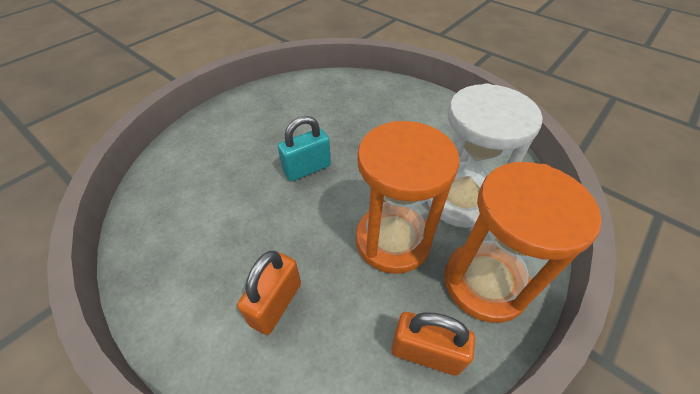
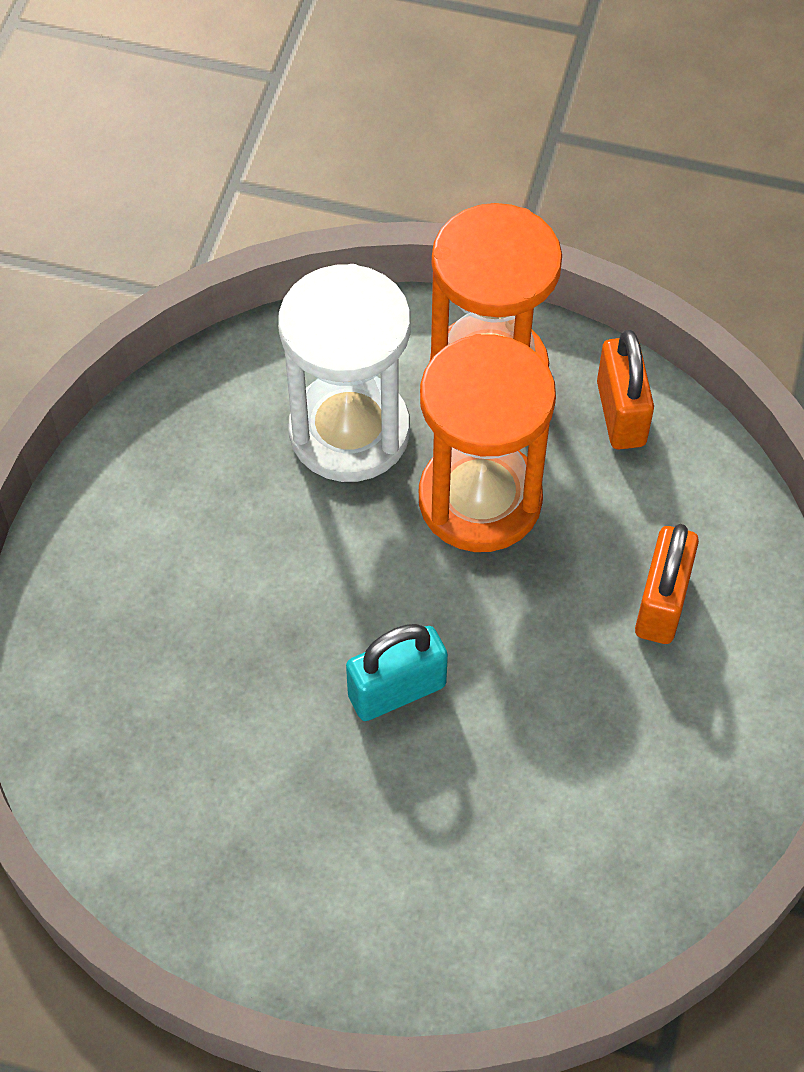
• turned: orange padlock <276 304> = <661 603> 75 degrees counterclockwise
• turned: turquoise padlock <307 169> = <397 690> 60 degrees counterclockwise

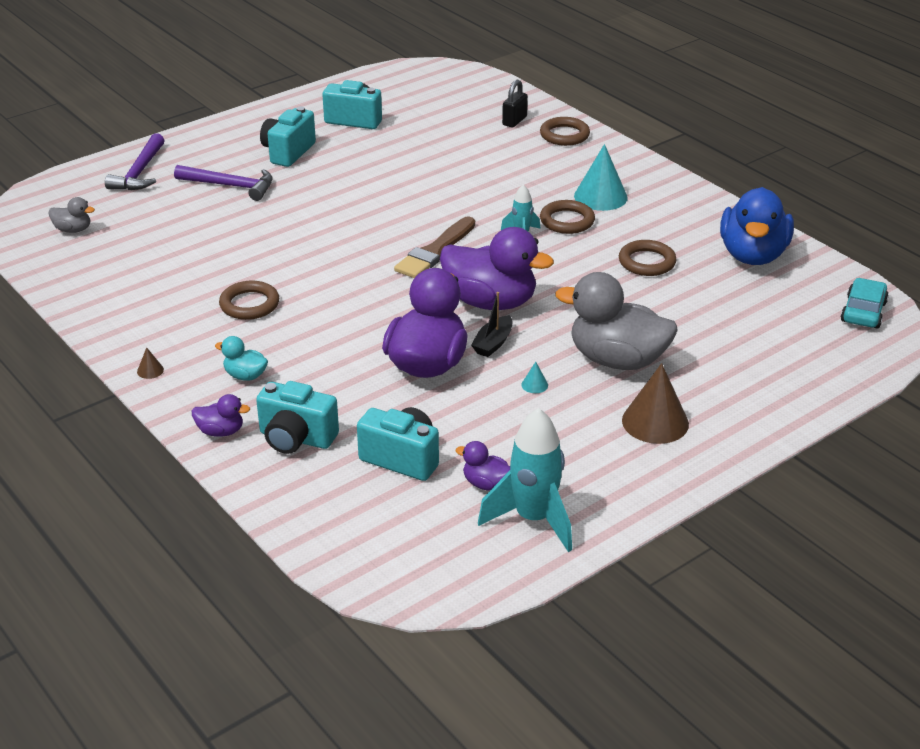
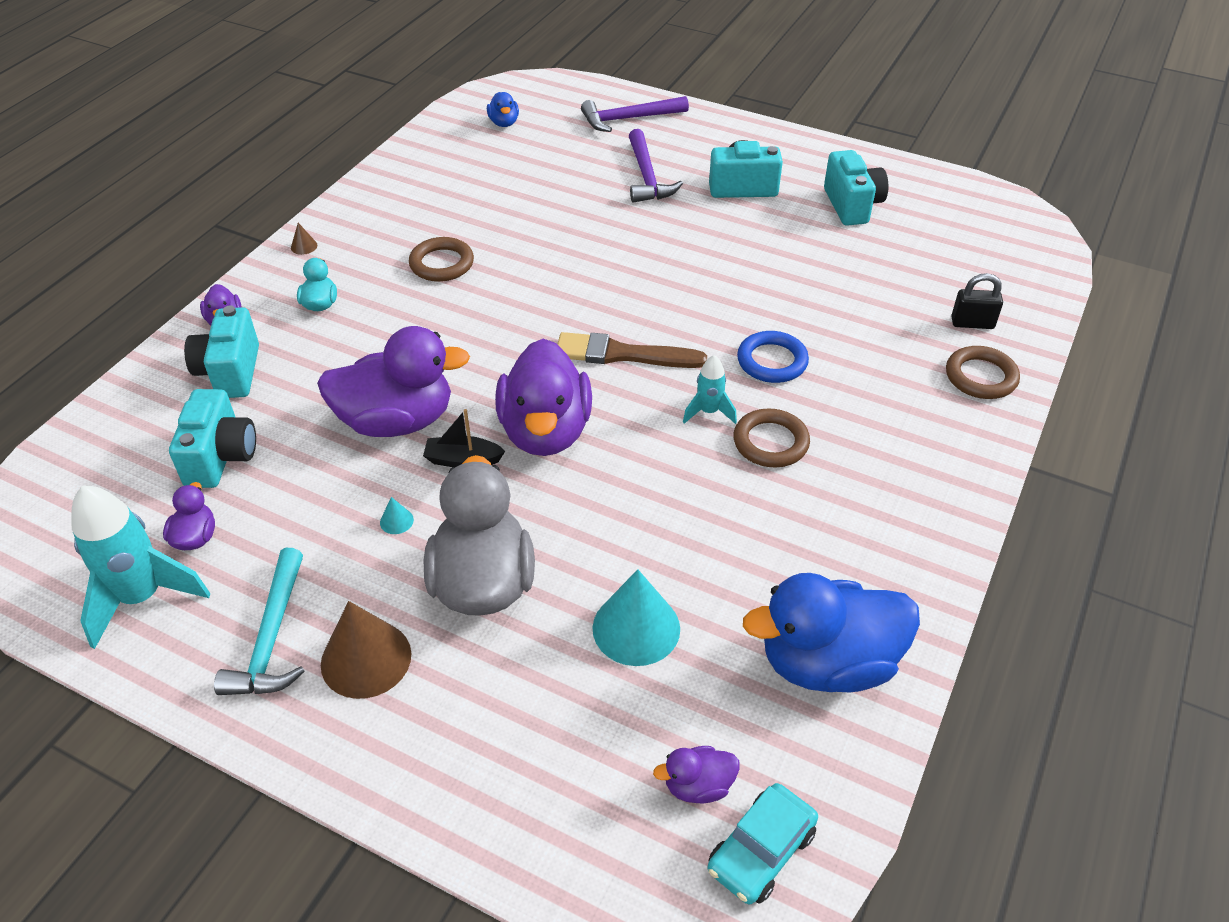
• removed: brown ring <647 262>
• added: turquoise hammer <271 638>
• added: purple duck <698 786>
• added: blue ring <772 361>
• moved: turquoise cone <600 196> to <636 628>
• recoloured: grey duck <73 230> to blue duck <504 123>
• turned: turquoise car <863 312> = <761 851> 135 degrees clockwise

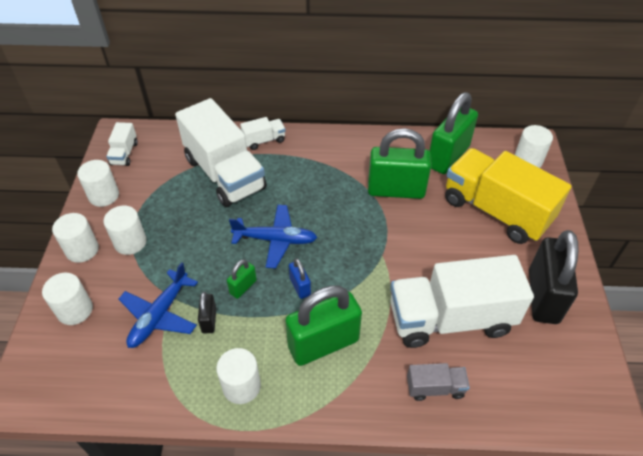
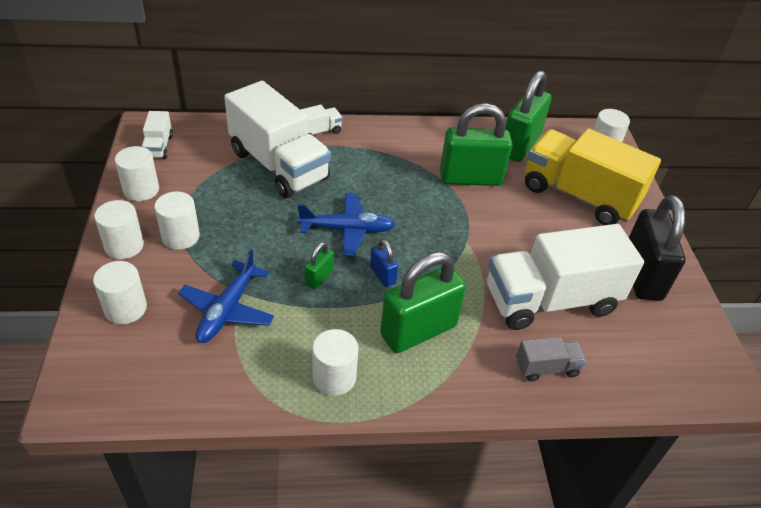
• removed: black padlock <209 320>

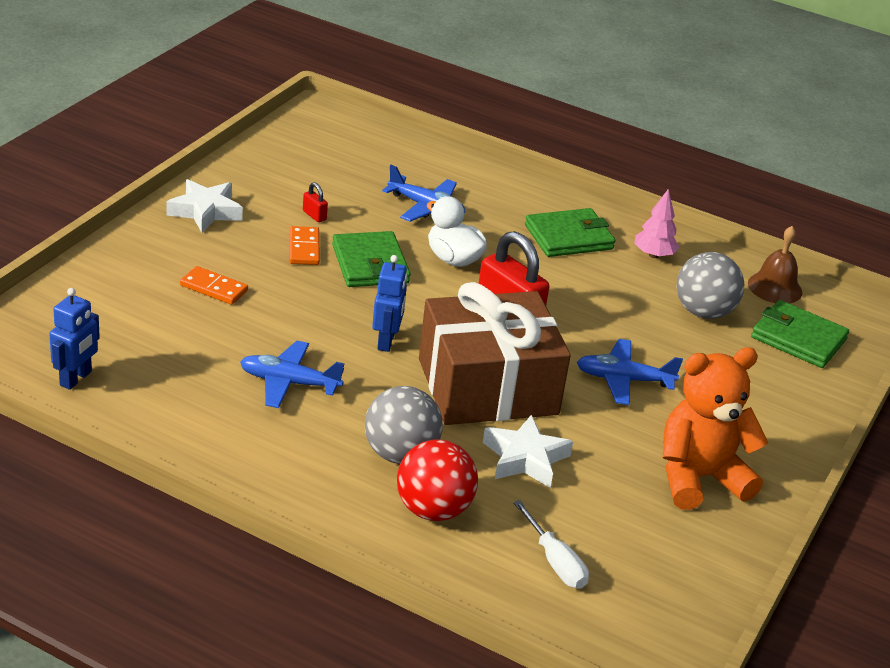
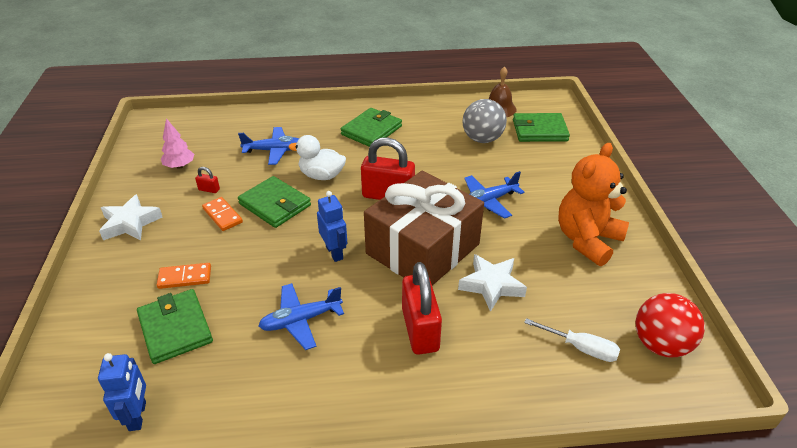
• added: green wallet <175 328>
• moved: red ball <433 510> to <660 344>
• moved: pink tree <653 255> to <179 166>
• replaced: grey ball <400 454> to red padlock <420 330>

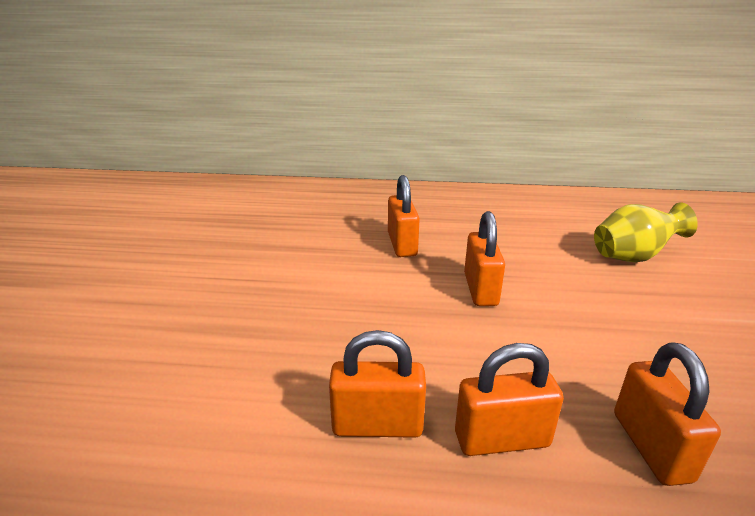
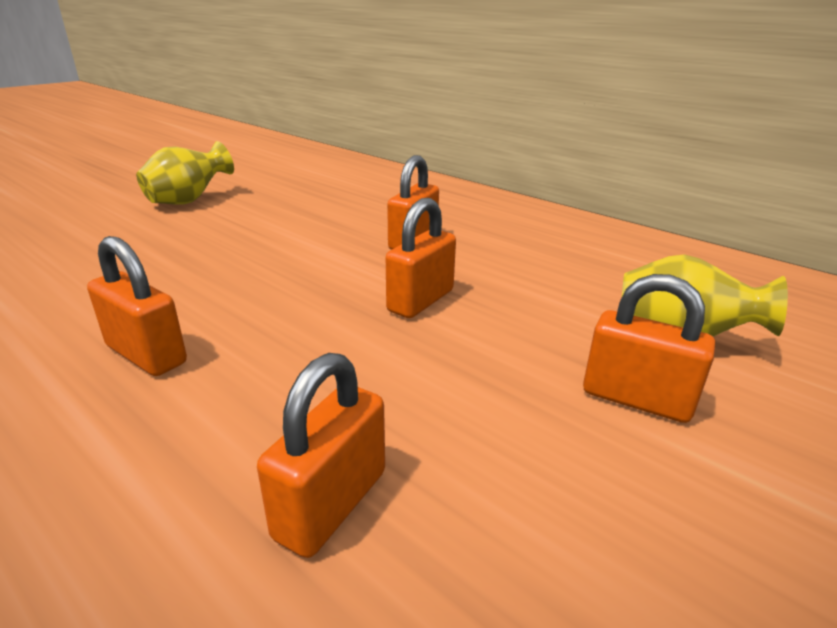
• added: yellow vase <188 201>
• moved: orange padlock <501 439> to <636 399>

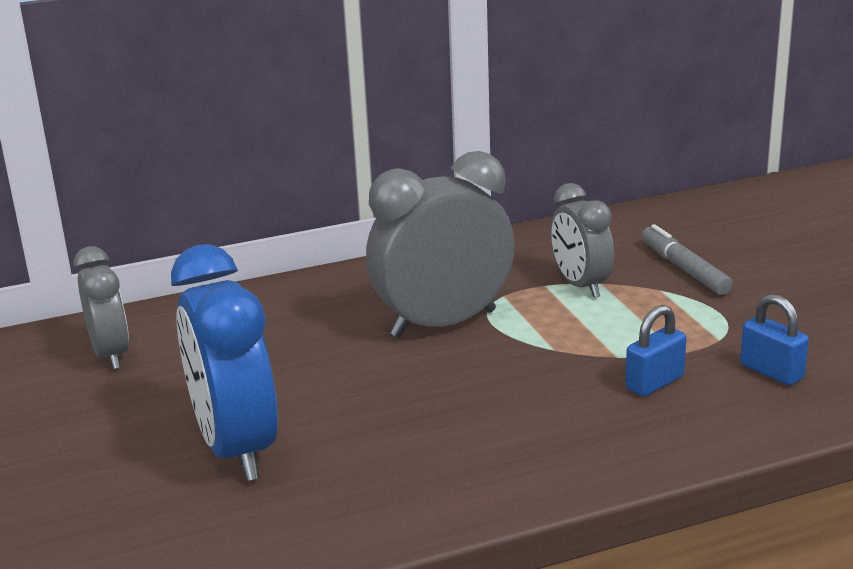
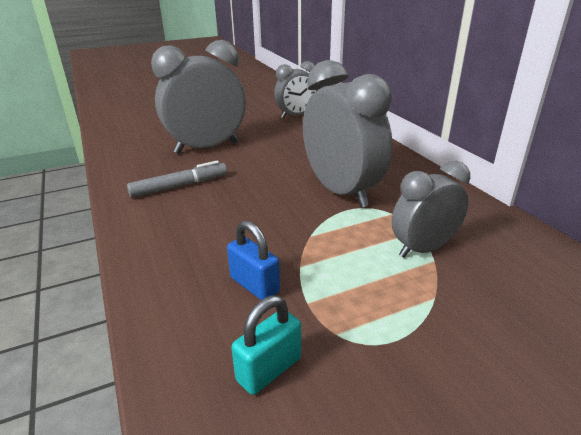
• moved: grey marker <684 269> to <179 186>
• recoloured: blue clock <236 448> to grey clock <207 148>
• recoloured: blue padlock <771 372> to turquoise padlock <269 369>

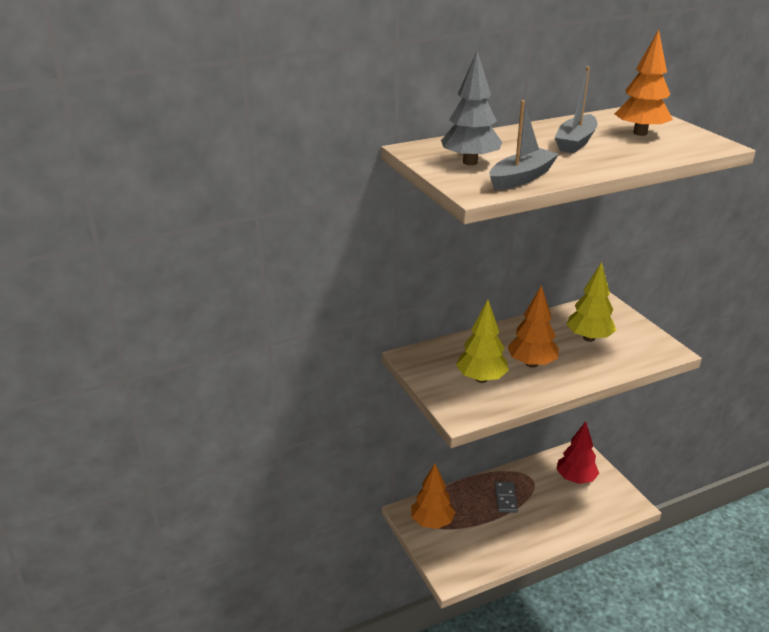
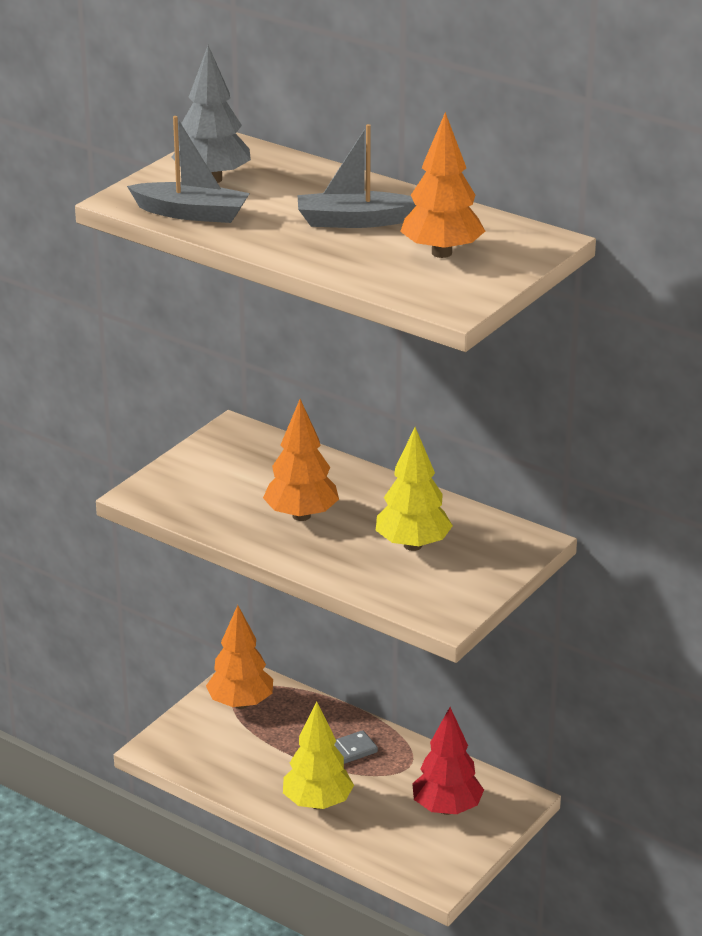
• moved: yellow tree <481 379> to <317 803>

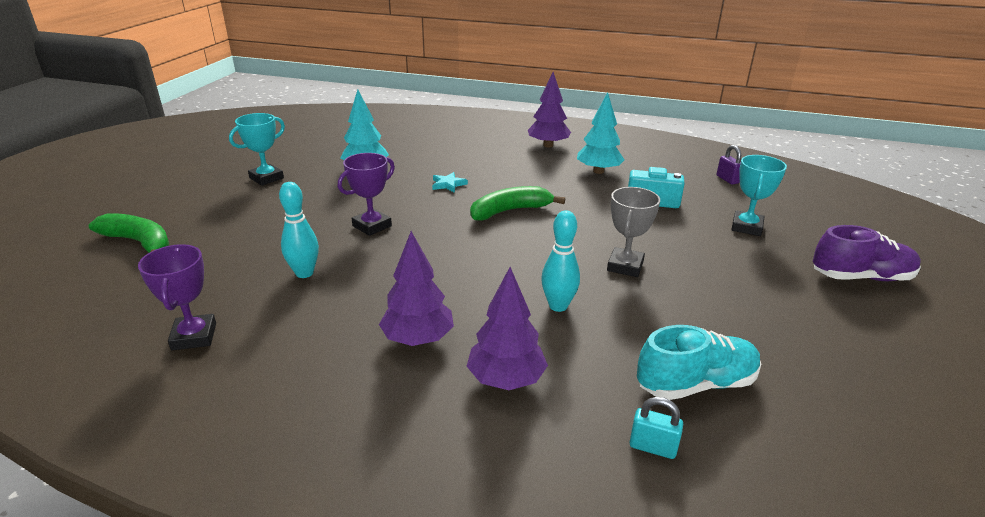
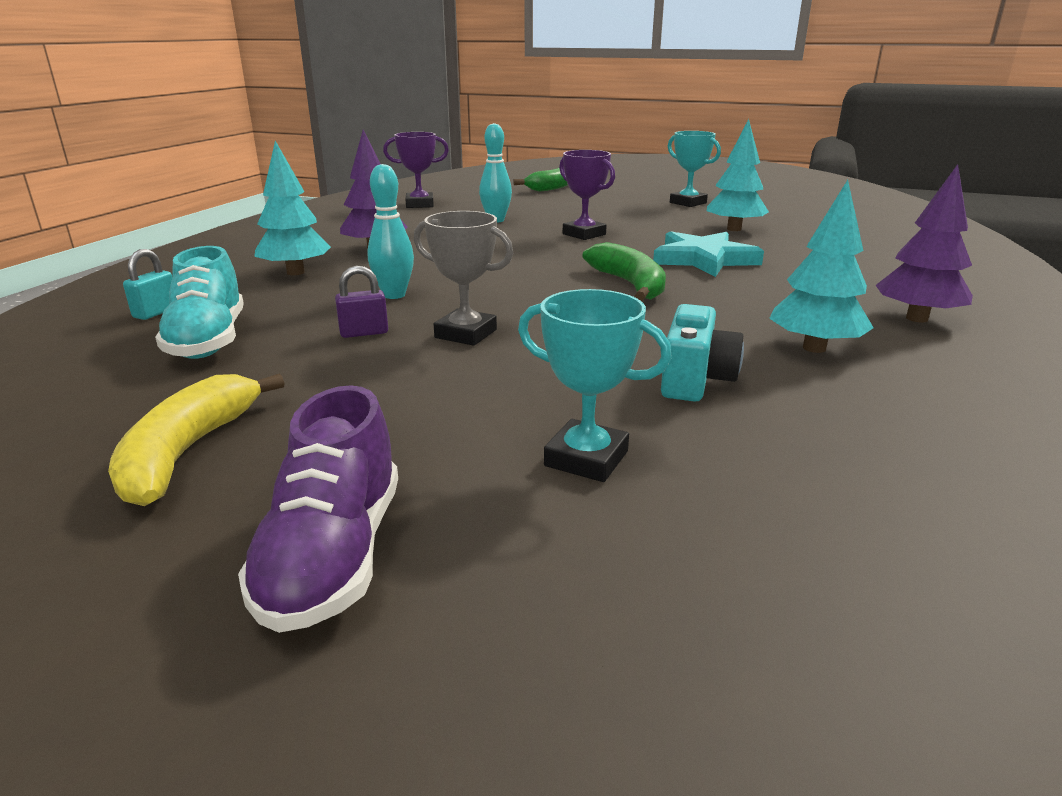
• added: yellow banana <188 452>
• moved: purple padlock <727 179> to <364 333>
• recoloured: purple tree <506 379> to turquoise tree <295 272>
• resized: turquoise star <448 184> = <704 259> x2.06

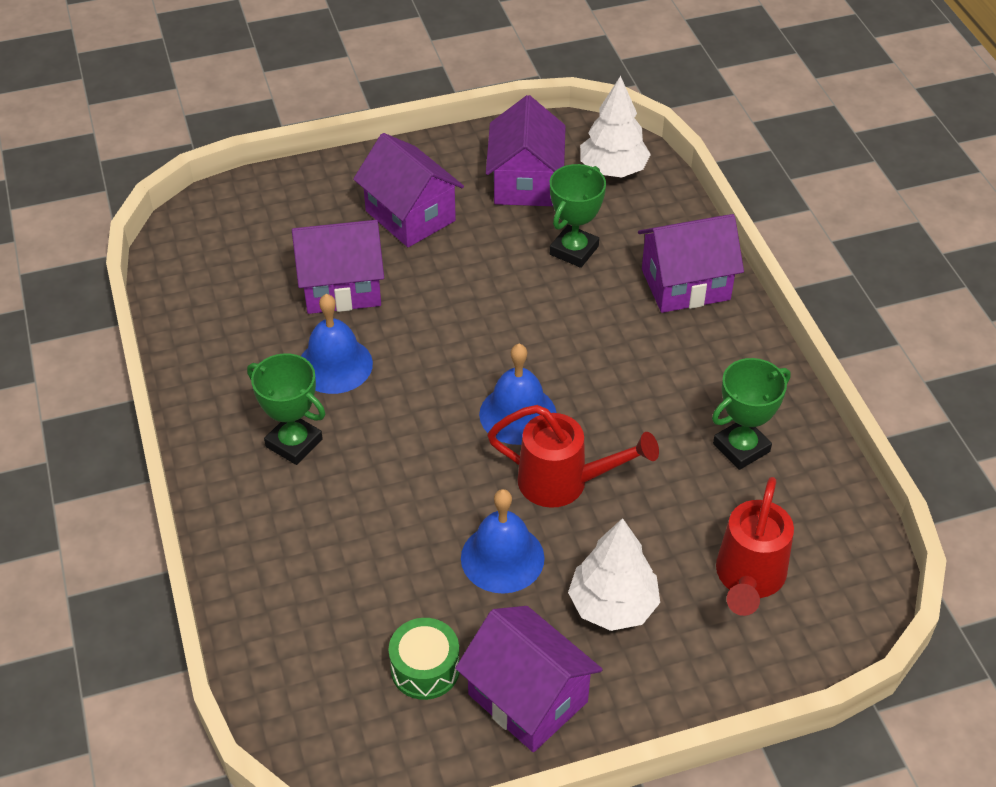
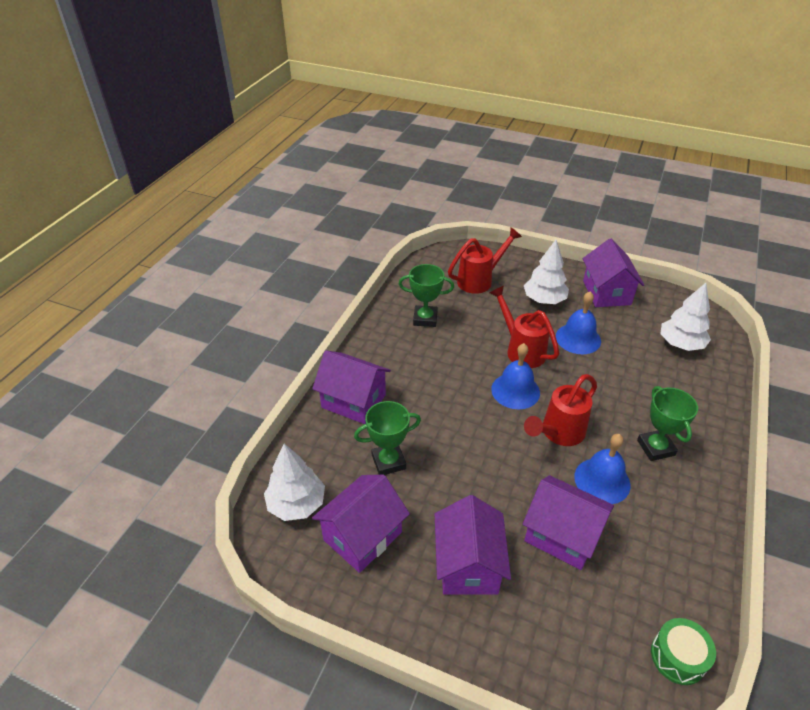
• added: red watering can <558 433>
• added: white tree <680 344>
• moved: green drum <425 668> to <678 657>

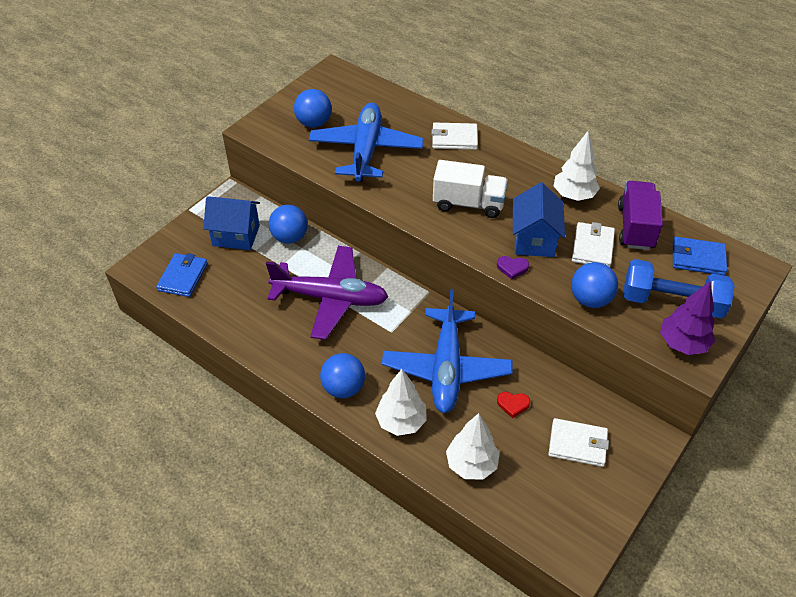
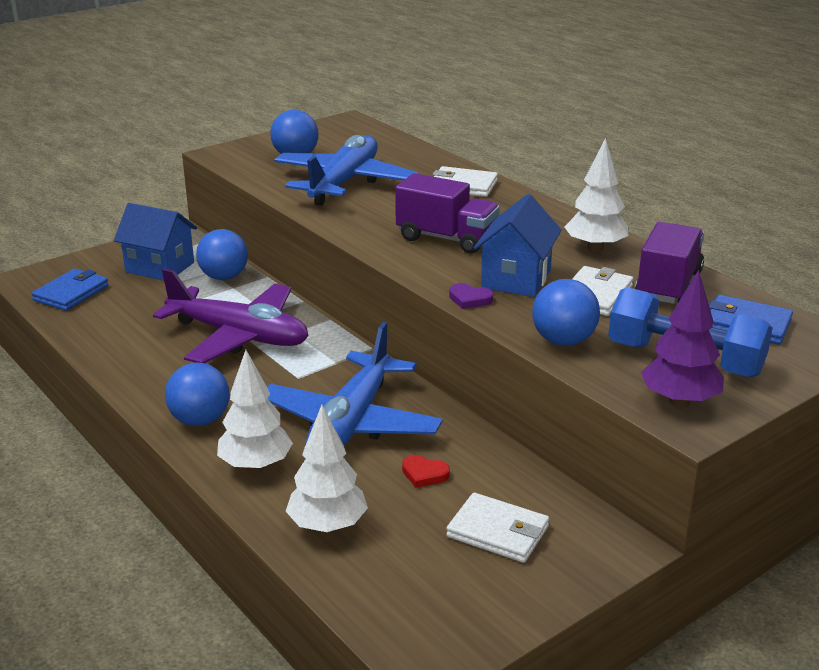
• recoloured: white truck <468 203> to purple truck <446 238>

